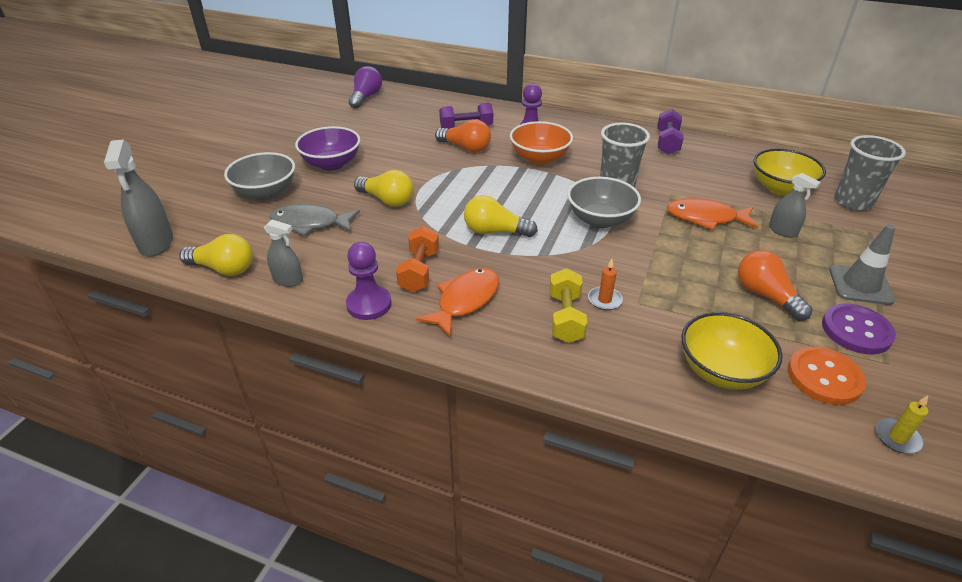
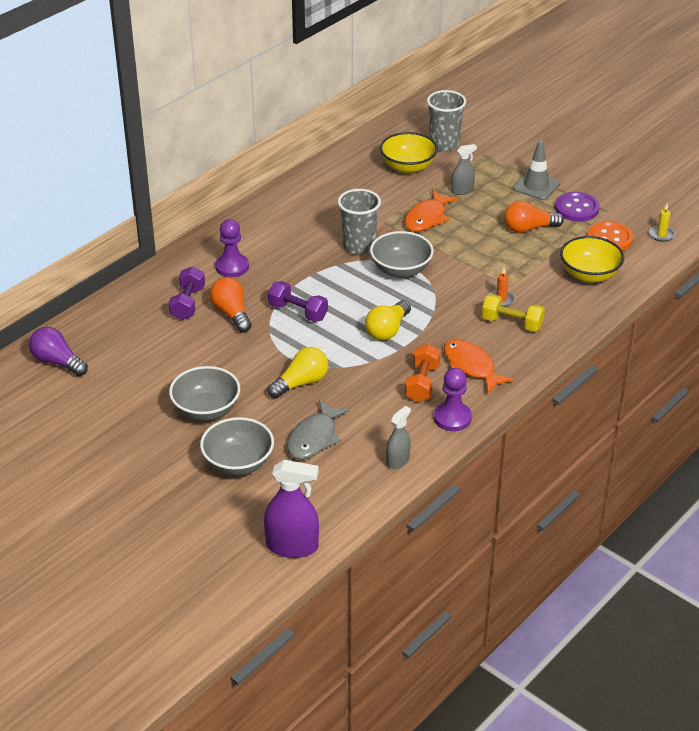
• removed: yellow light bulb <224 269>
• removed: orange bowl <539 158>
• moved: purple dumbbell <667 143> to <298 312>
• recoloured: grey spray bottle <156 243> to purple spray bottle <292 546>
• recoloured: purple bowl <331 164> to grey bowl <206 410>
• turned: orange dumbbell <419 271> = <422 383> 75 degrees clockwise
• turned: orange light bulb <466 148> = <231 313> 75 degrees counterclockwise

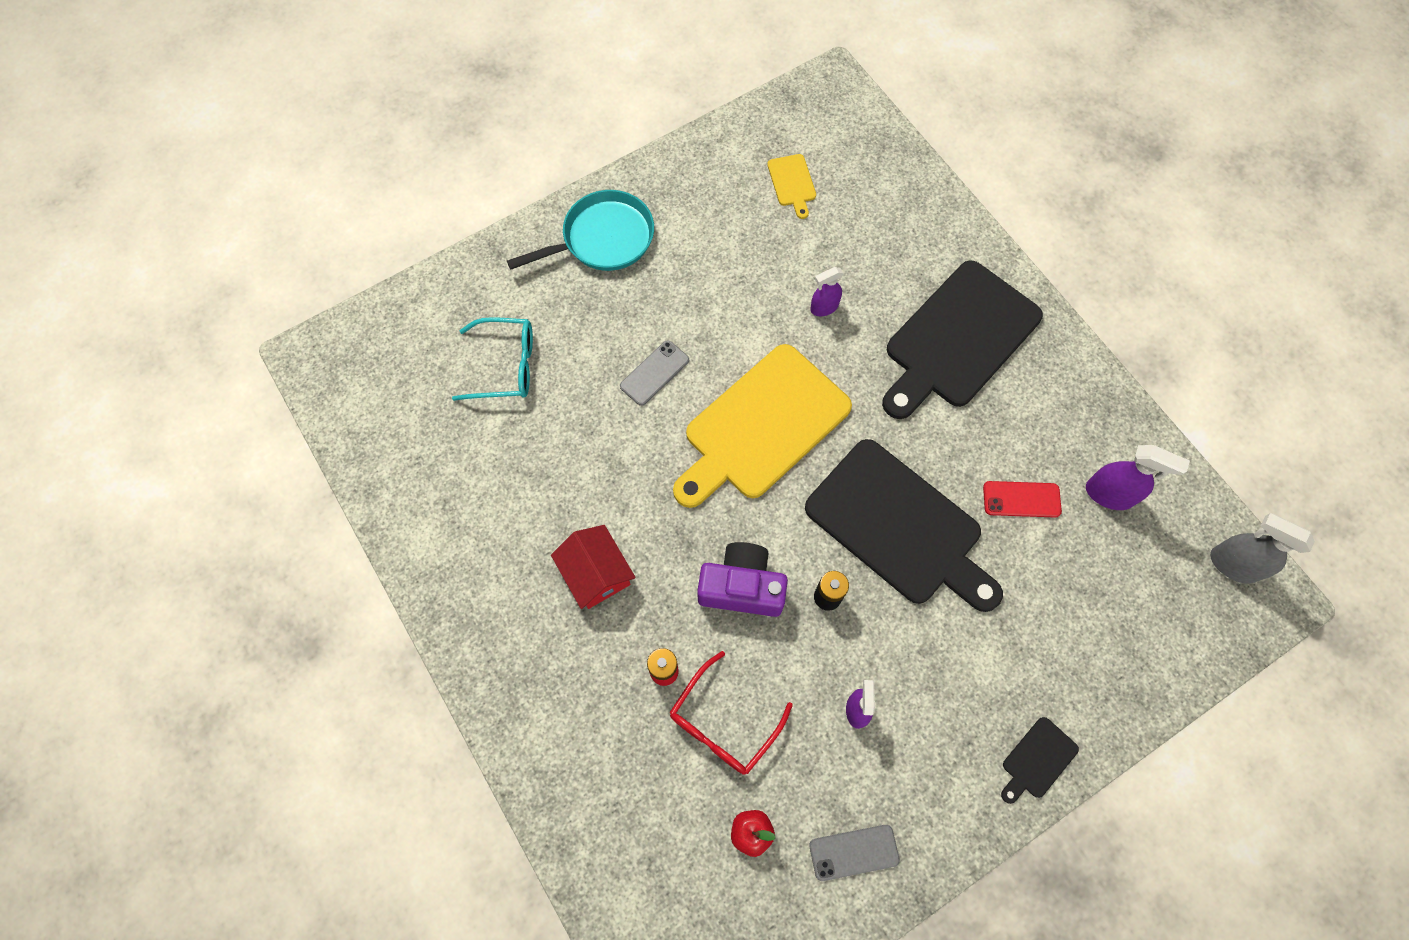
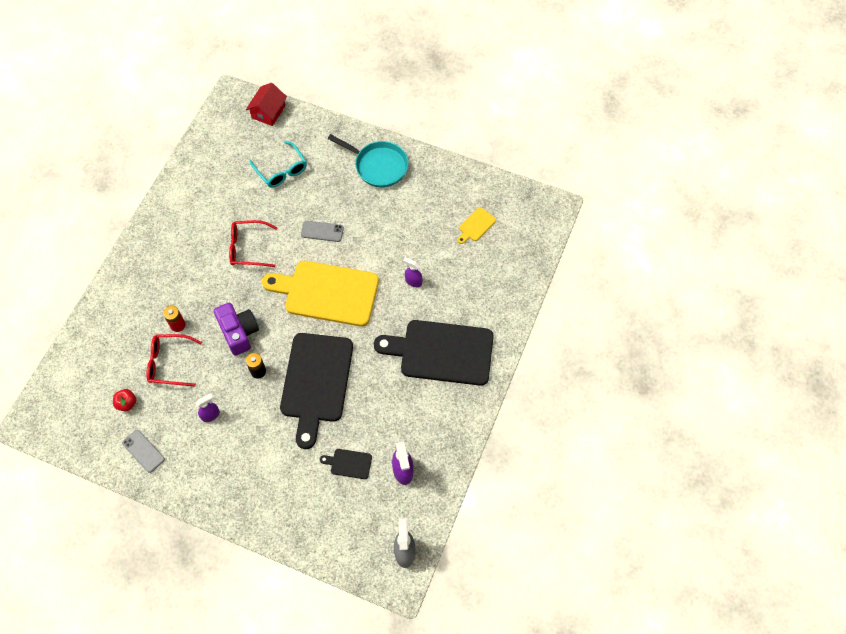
• removed: red phone <1021 499>
• added: red glasses <247 248>
• moved: red house <596 573> to <268 112>
• moved: black cutting board <1037 760> to <349 463>

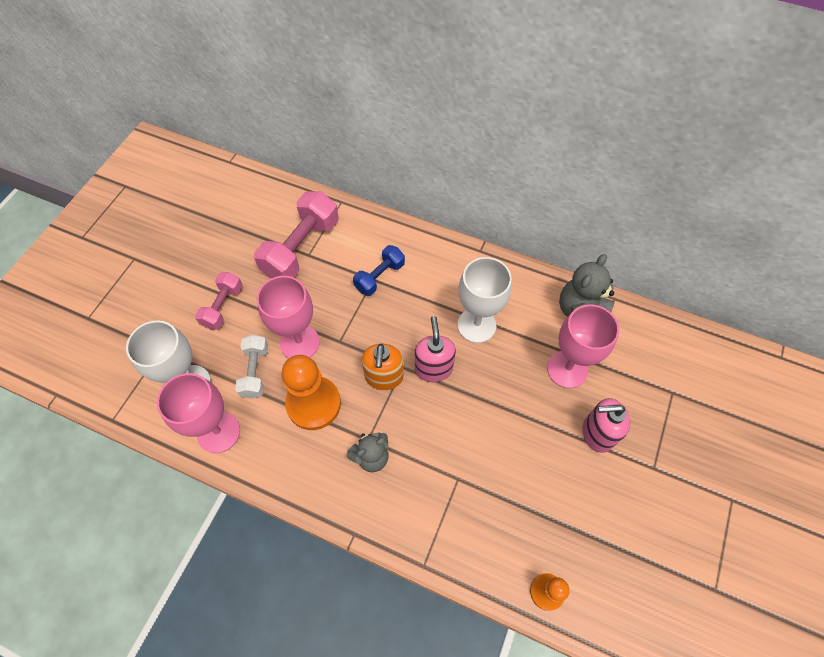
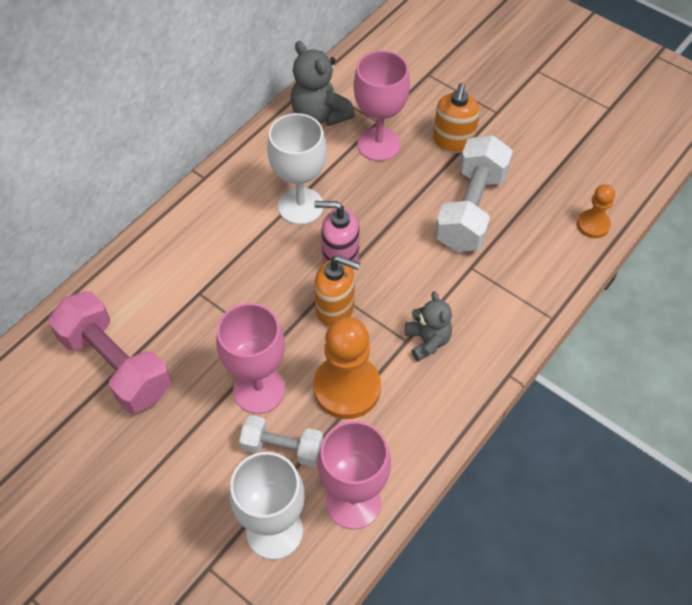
• removed: pink dumbbell <223 306>
• removed: blue dumbbell <379 277>
• added: white dumbbell <471 209>
• recoloured: pink soap dispenser <597 433> to orange soap dispenser <453 142>

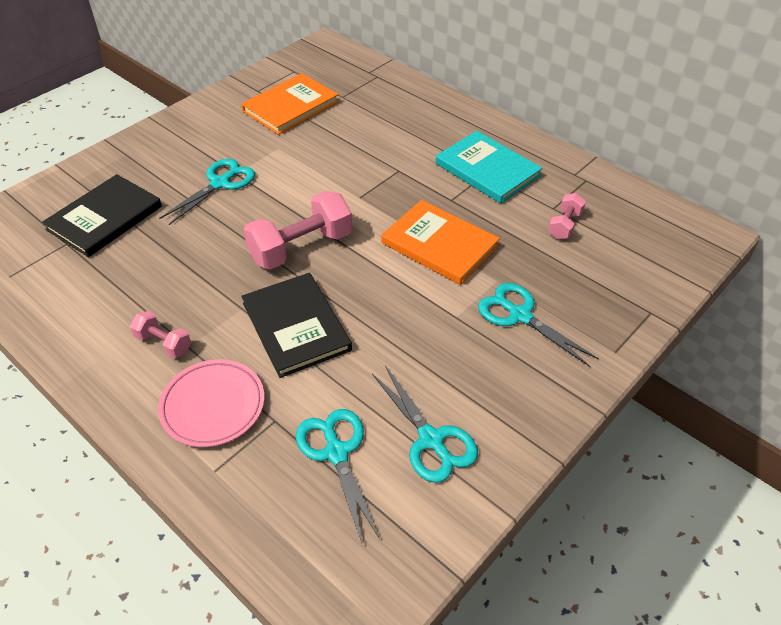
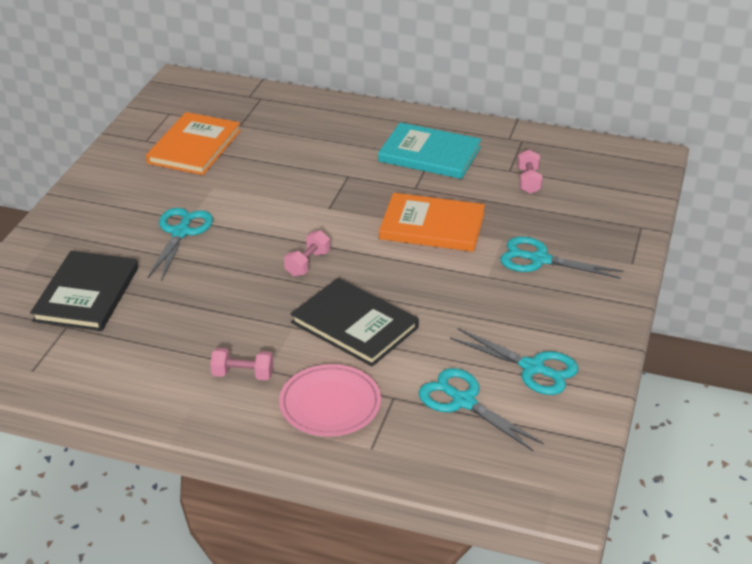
• resized: pink dumbbell <301 248> = <308 263> x0.52

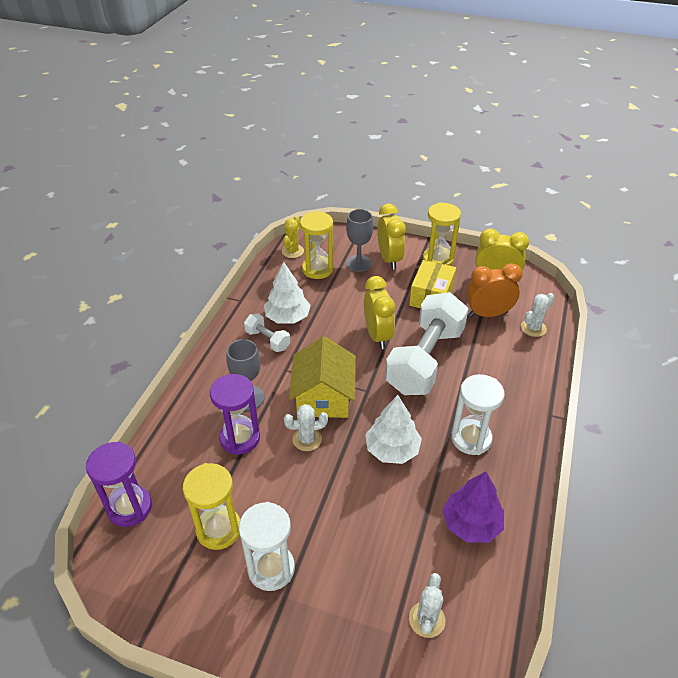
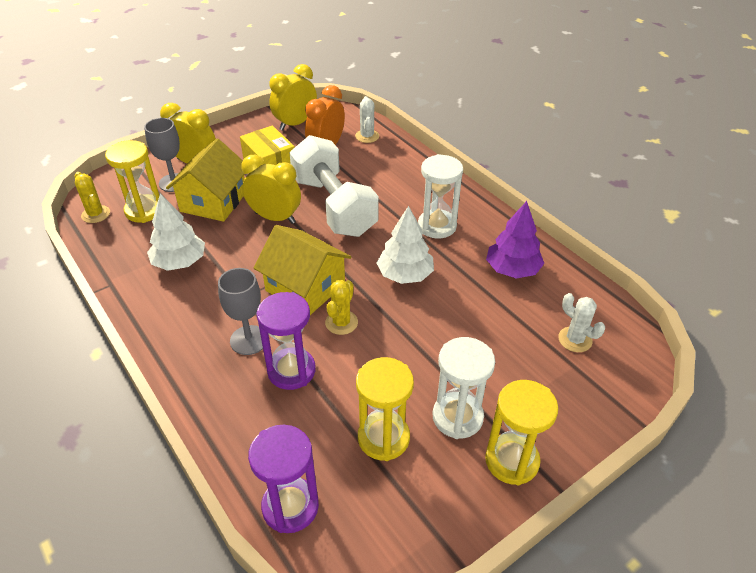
• removed: white dumbbell <268 340>
• added: yellow house <213 201>
• moved: yellow hourglass <438 260> to <511 461>
• recoloured: white cactus <307 439> to yellow cactus <341 322>

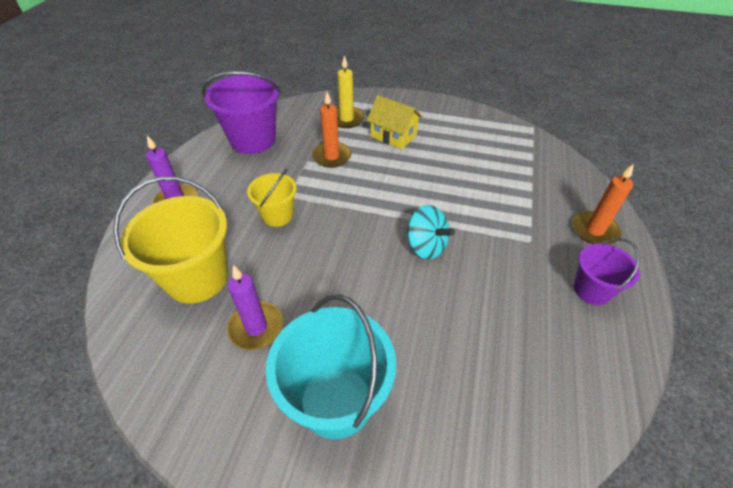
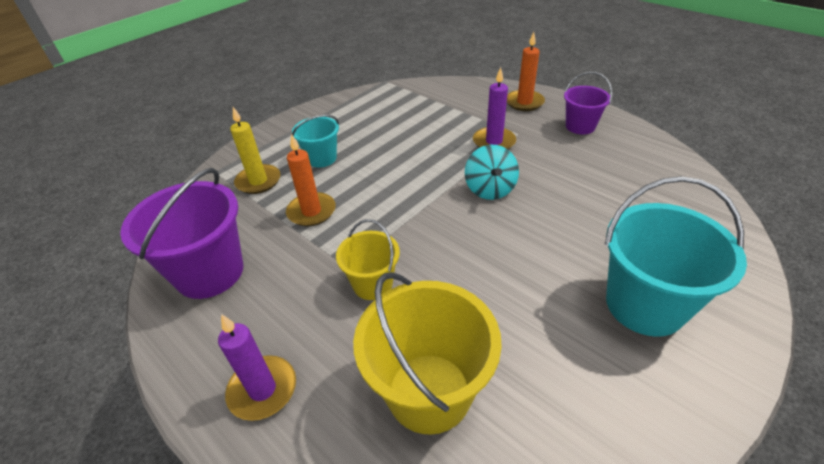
• moved: purple candle <256 327> to <494 142>
• replaced: yellow house <393 136> to turquoise bucket <321 158>
• turned: turquoise spinning top <426 246> = <490 189> 105 degrees clockwise

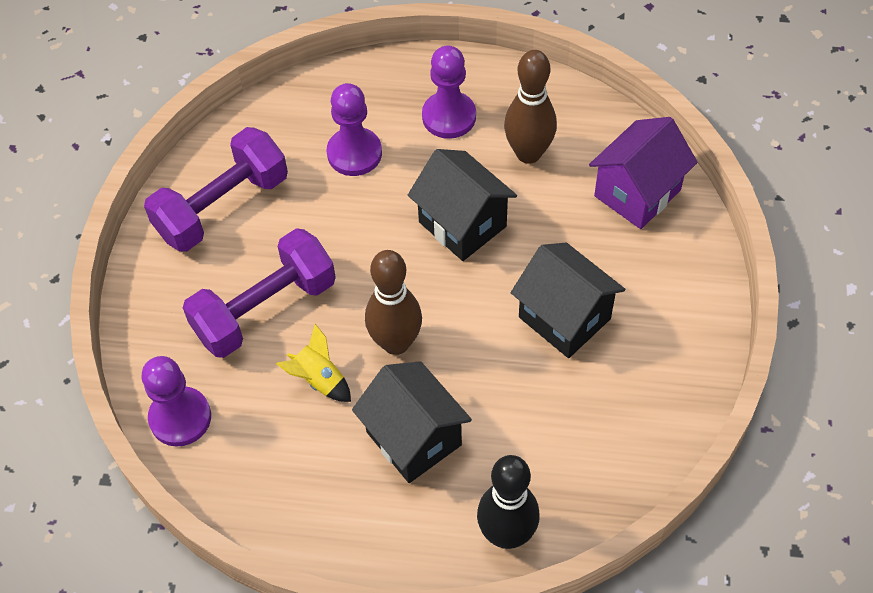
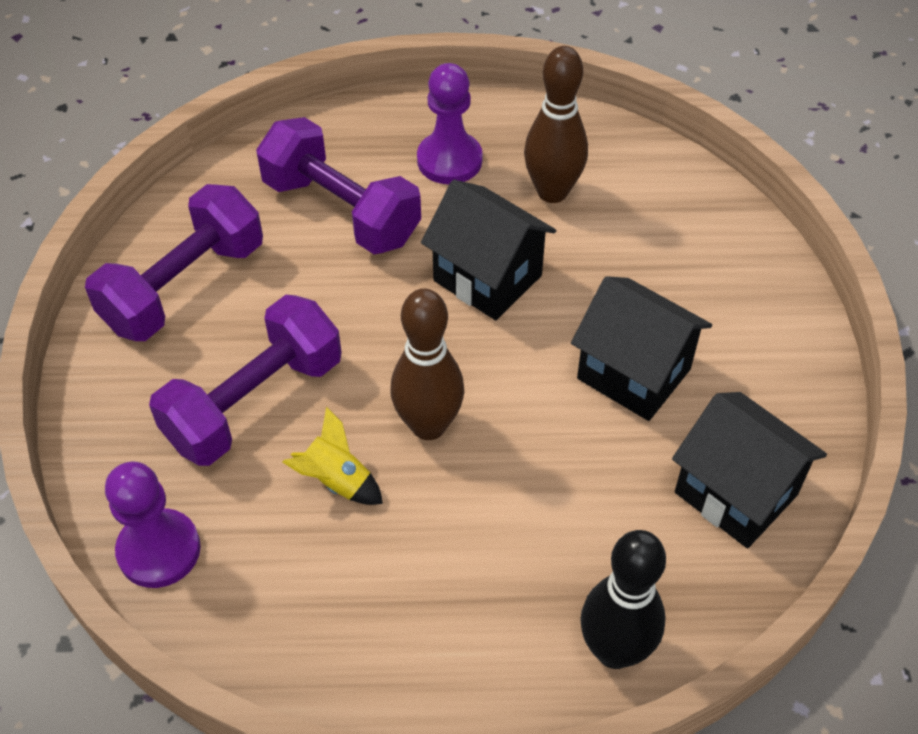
• removed: purple house <637 193>
• moved: black house <414 438> to <736 493>
• replaced: purple pawn <354 153> to purple dumbbell <341 211>

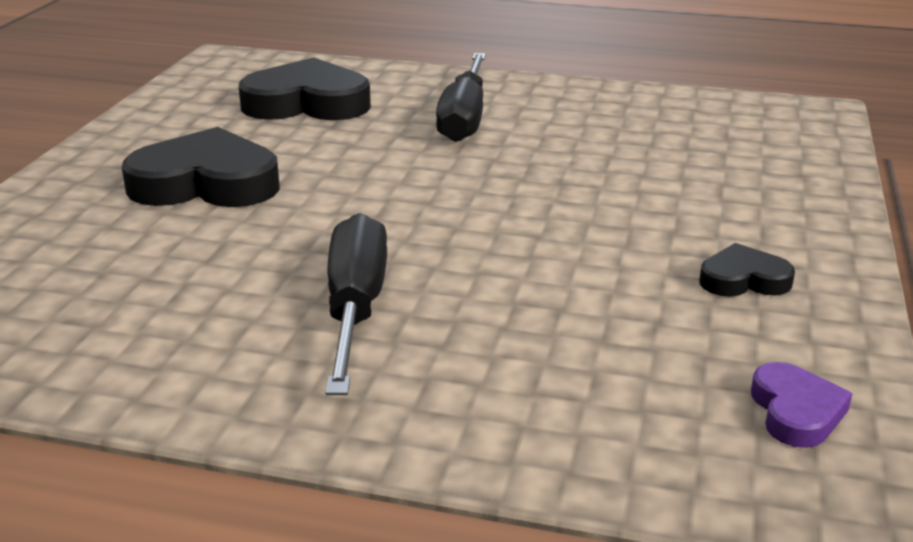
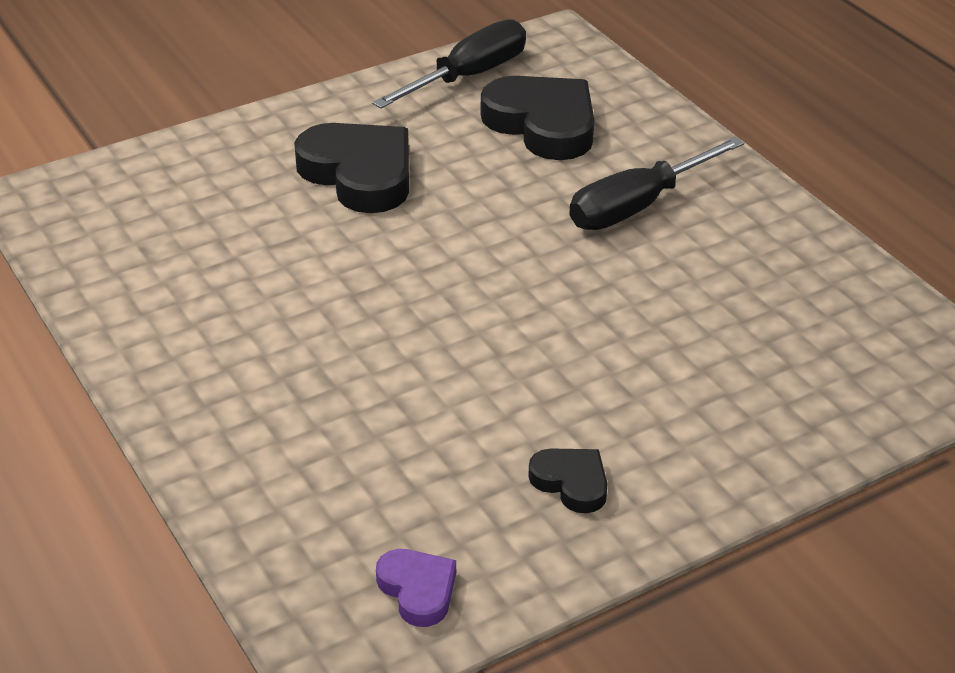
• moved: black screwdriver <355 308> to <468 76>
• turned: purple heart <796 411> = <418 590> 75 degrees counterclockwise

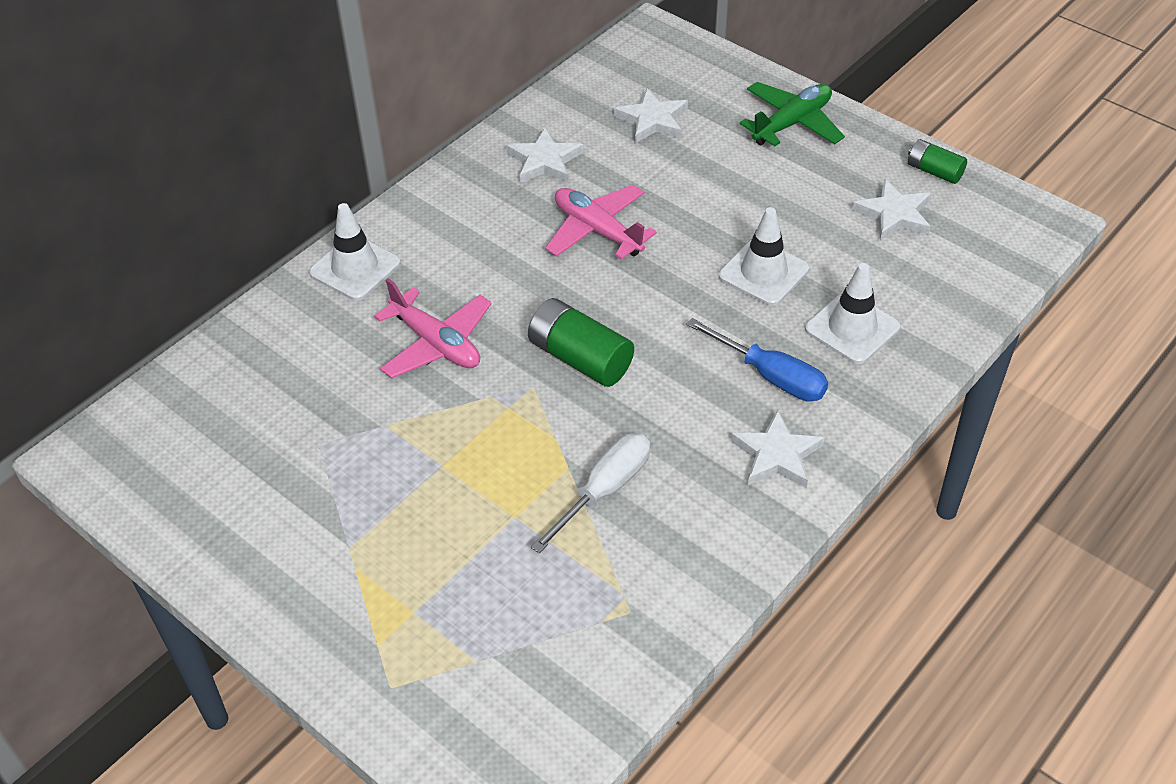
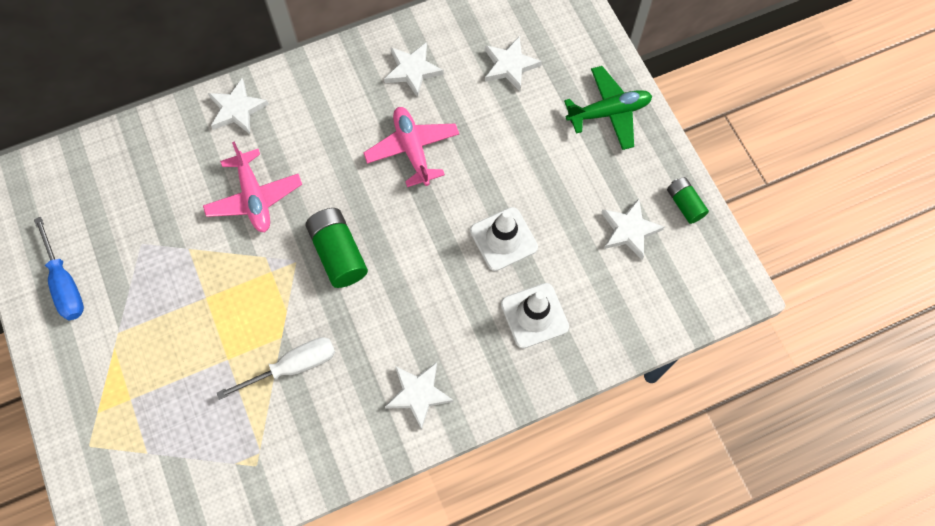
• moved: blue screwdriver <771 376> to <65 284>
• replaced: white traffic cone <355 268> to white star <237 109>

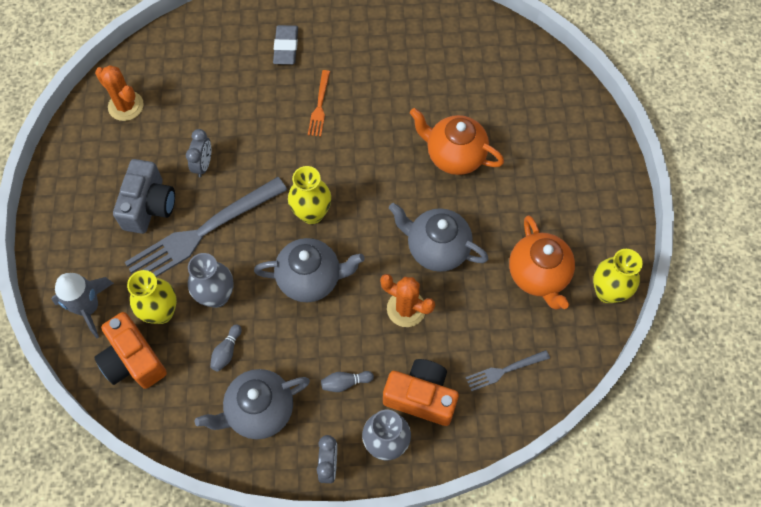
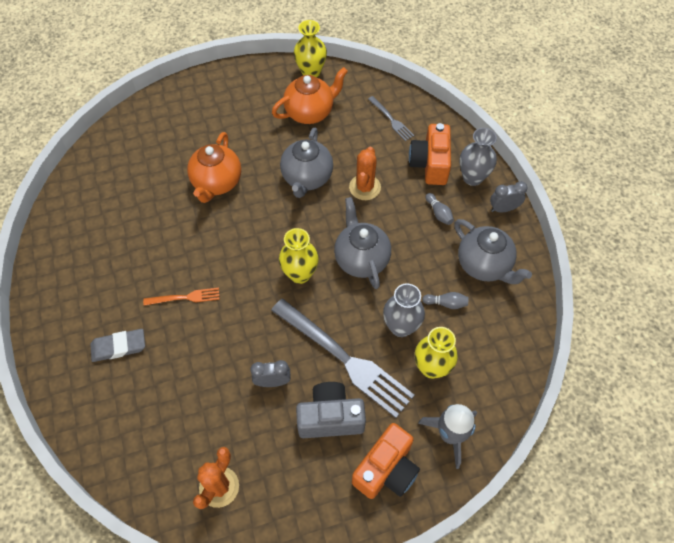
• moved: orange camera <133 360> to <386 469>

